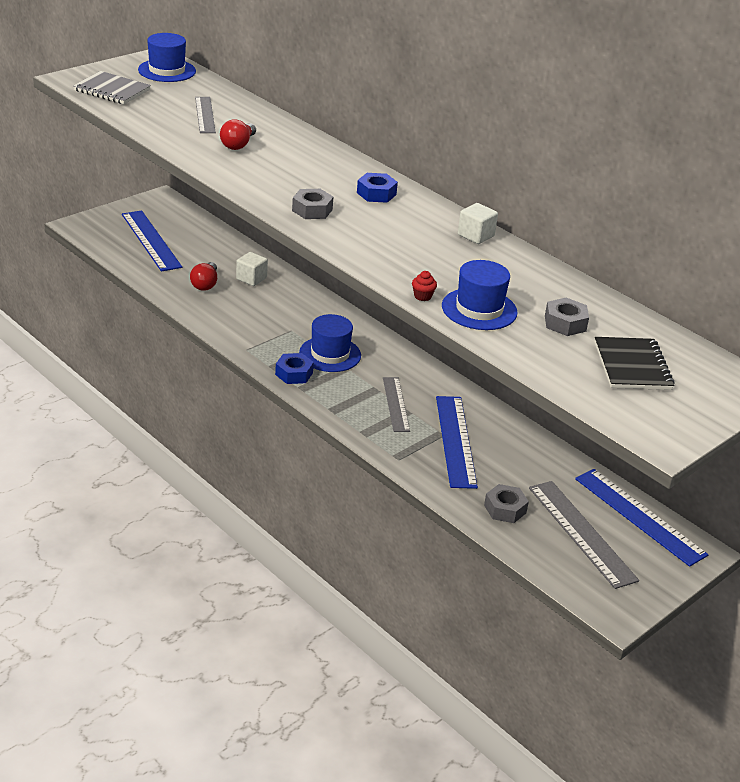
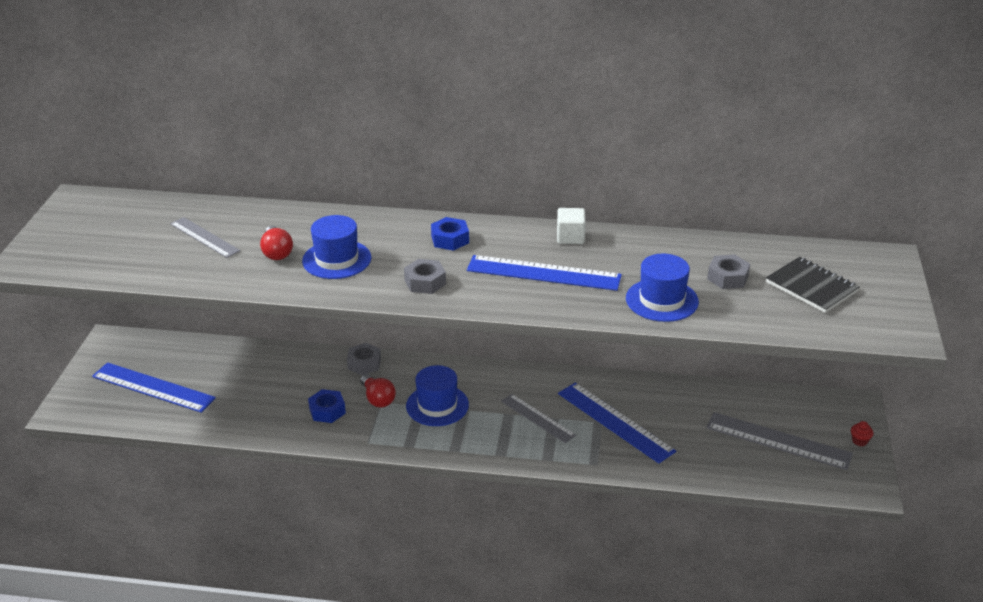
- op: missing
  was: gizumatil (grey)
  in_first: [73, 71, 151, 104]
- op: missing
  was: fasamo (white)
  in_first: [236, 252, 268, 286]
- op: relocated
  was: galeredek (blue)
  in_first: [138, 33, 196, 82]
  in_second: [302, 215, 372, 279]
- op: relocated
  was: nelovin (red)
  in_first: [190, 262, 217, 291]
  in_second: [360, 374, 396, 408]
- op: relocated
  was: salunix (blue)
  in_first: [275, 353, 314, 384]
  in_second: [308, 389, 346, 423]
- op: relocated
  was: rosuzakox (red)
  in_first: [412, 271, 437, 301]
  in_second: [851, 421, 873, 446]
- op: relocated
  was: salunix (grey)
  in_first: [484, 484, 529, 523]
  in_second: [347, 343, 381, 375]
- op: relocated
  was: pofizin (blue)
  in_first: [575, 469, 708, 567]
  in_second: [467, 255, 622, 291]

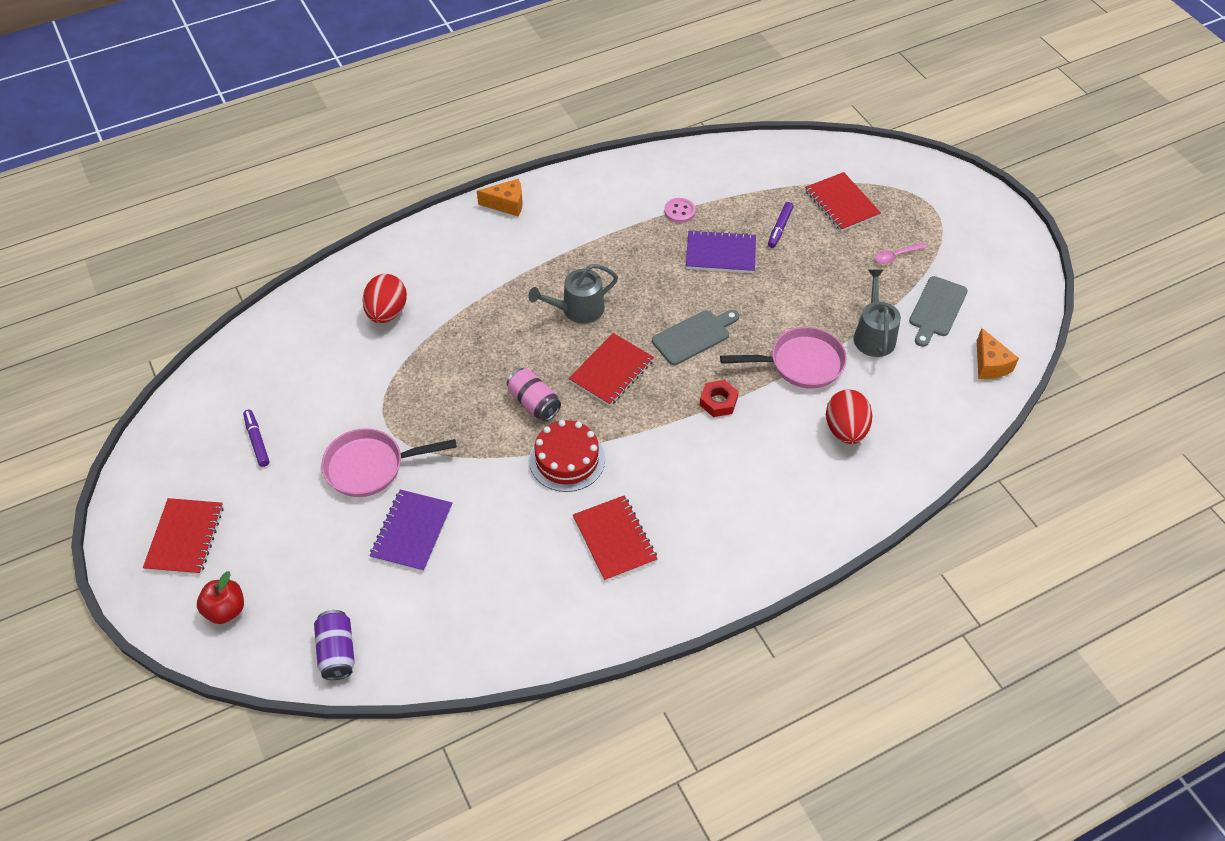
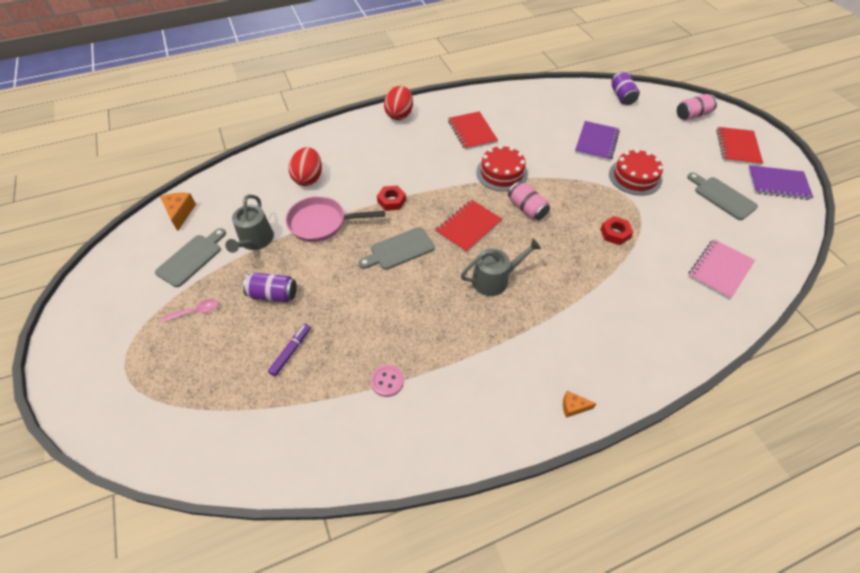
- op: missing
  was: gizumatil (red)
  in_first: [805, 172, 881, 231]
- op: appeared
  now: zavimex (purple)
  in_second: [243, 273, 297, 302]
- op: appeared
  now: salunix (red)
  in_second: [600, 216, 633, 245]
- op: appeared
  now: gizumatil (pink)
  in_second: [688, 239, 755, 300]
- op: relocated
  was: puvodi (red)
  in_first: [363, 274, 407, 323]
  in_second: [384, 86, 413, 120]
- op: relocated
  was: gizumatil (purple)
  in_first: [686, 230, 756, 273]
  in_second: [748, 165, 813, 200]
- op: exchanged
  was: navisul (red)
  now: zavimex (pink)
  in_first: [197, 571, 244, 624]
  in_second: [677, 94, 717, 120]
- op: exchanged
  was: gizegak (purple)
  now: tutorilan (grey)
  in_first: [243, 410, 270, 467]
  in_second: [687, 173, 758, 220]
- op: exchanged
  was: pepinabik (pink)
  now: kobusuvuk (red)
  in_first: [321, 428, 457, 497]
  in_second: [609, 149, 663, 196]
- op: size
  was: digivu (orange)
  in_first: [477, 179, 523, 217]
  in_second: [563, 391, 597, 418]
  ratio: 0.62

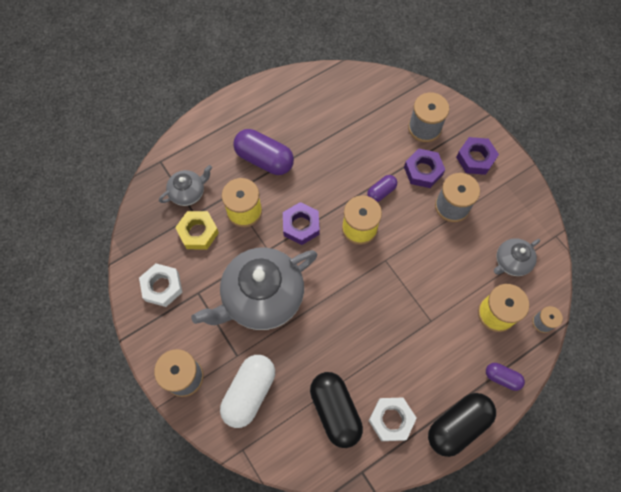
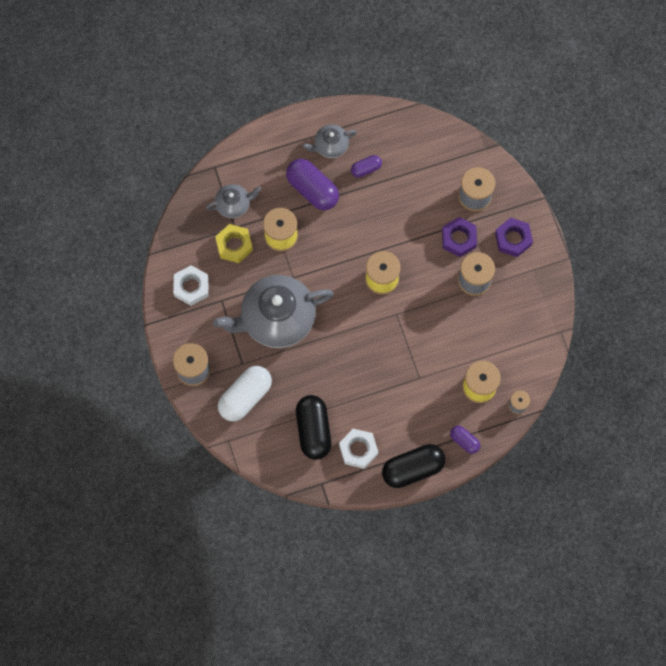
- op: missing
  was: salunix (purple)
  in_first: [283, 202, 320, 245]
- op: relocated
  was: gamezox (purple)
  in_first: [367, 175, 397, 202]
  in_second: [351, 155, 382, 178]
- op: relocated
  was: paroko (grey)
  in_first: [494, 238, 540, 276]
  in_second: [303, 124, 357, 158]

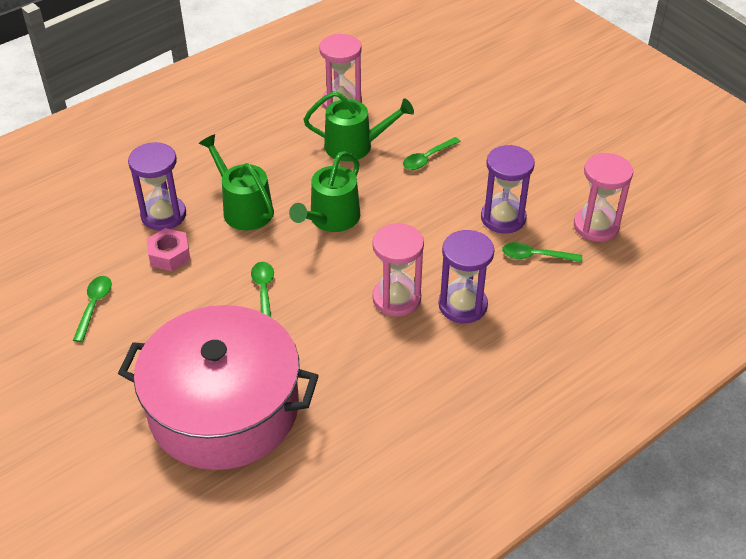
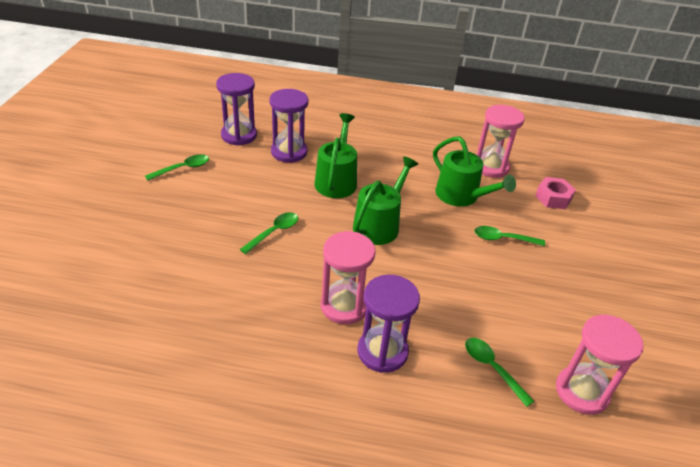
- op: missing
  was: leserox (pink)
  in_first: [118, 305, 319, 470]
- op: relocated
  was: salunix (pink)
  in_first: [147, 228, 190, 271]
  in_second: [535, 177, 576, 209]
- op: relocated
  was: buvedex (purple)
  in_first: [481, 145, 535, 233]
  in_second: [216, 73, 257, 146]
- op: spun
  was: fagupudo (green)
  in_first: [289, 151, 360, 232]
  in_second: [353, 156, 418, 245]
  clockwise: 135

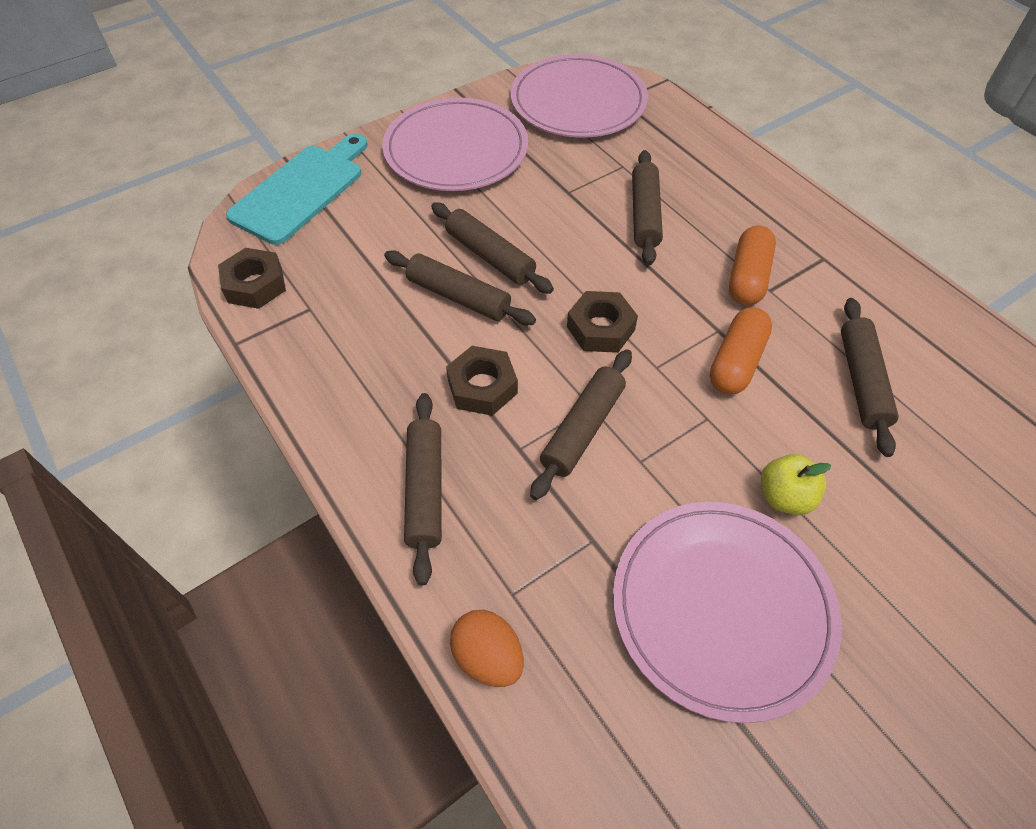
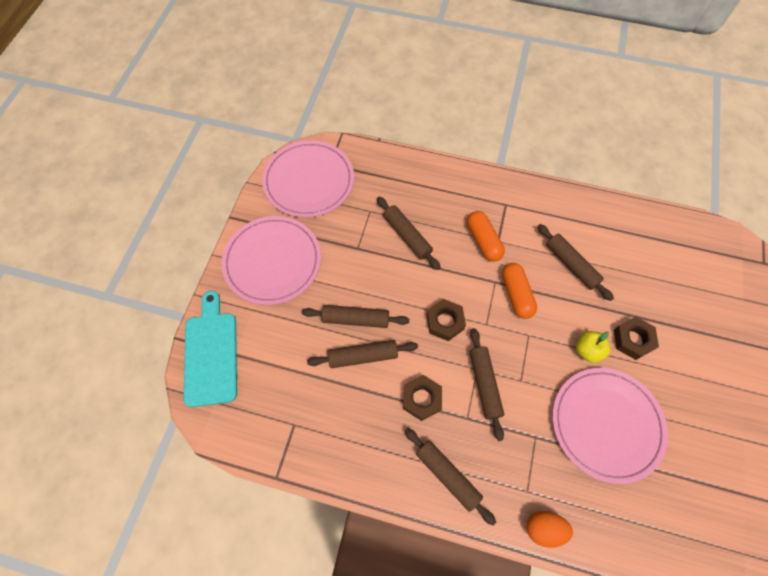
- op: relocated
  was: salunix (brown)
  in_first: [218, 248, 286, 309]
  in_second: [614, 317, 659, 360]

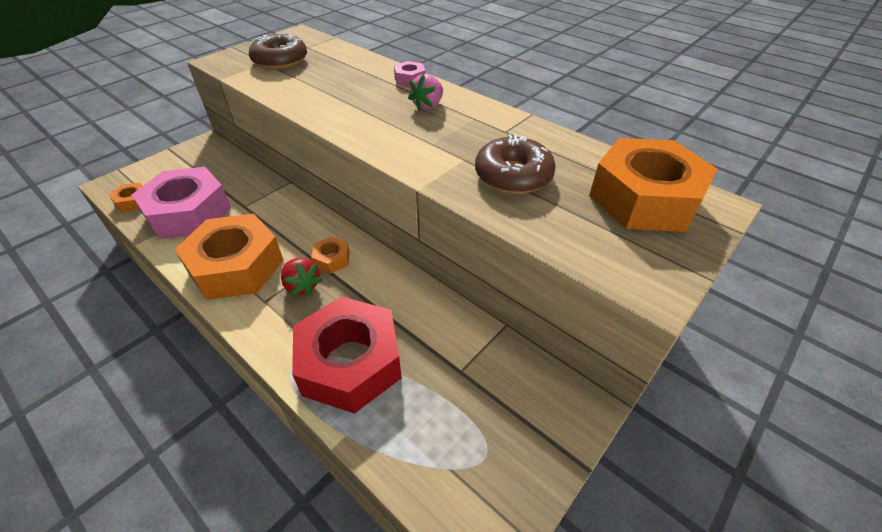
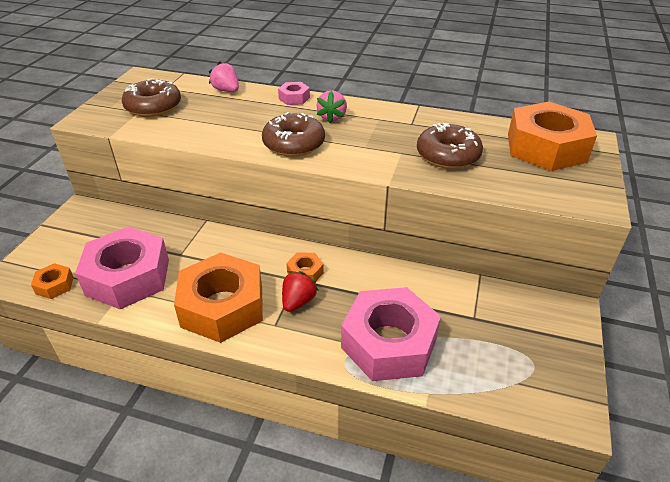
- op: appeared
  now: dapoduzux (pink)
  in_second: [209, 61, 239, 92]
- op: appeared
  now: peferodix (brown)
  in_second: [262, 112, 325, 157]
- op: colour
  was: salunix (red)
  now: salunix (pink)
  in_first: [292, 296, 402, 414]
  in_second: [341, 287, 441, 381]
- op: spun
  was: dapoduzux (red)
  in_first: [281, 258, 323, 296]
  in_second: [282, 271, 319, 312]
  clockwise: -90

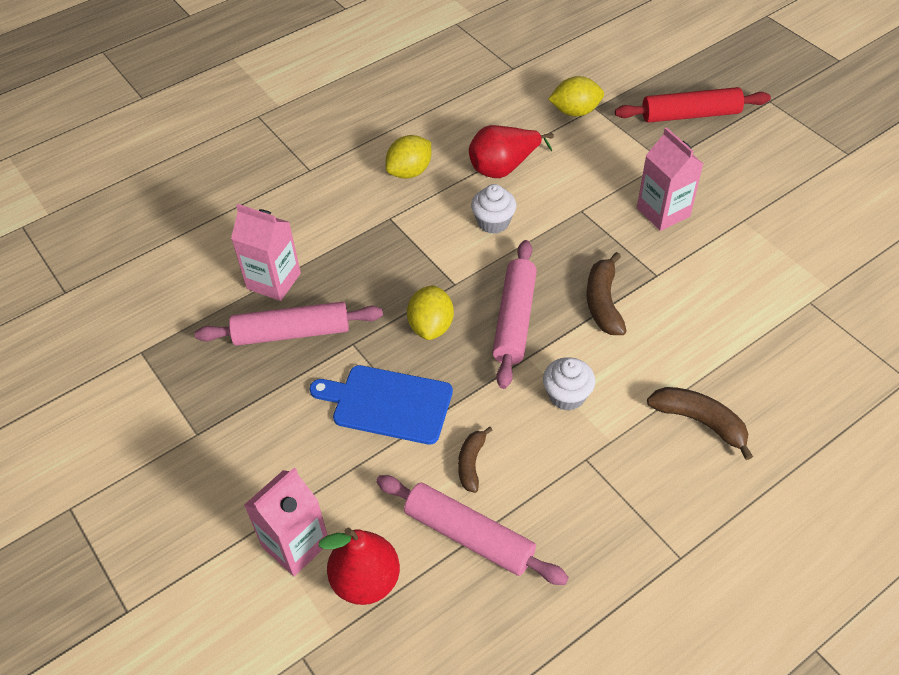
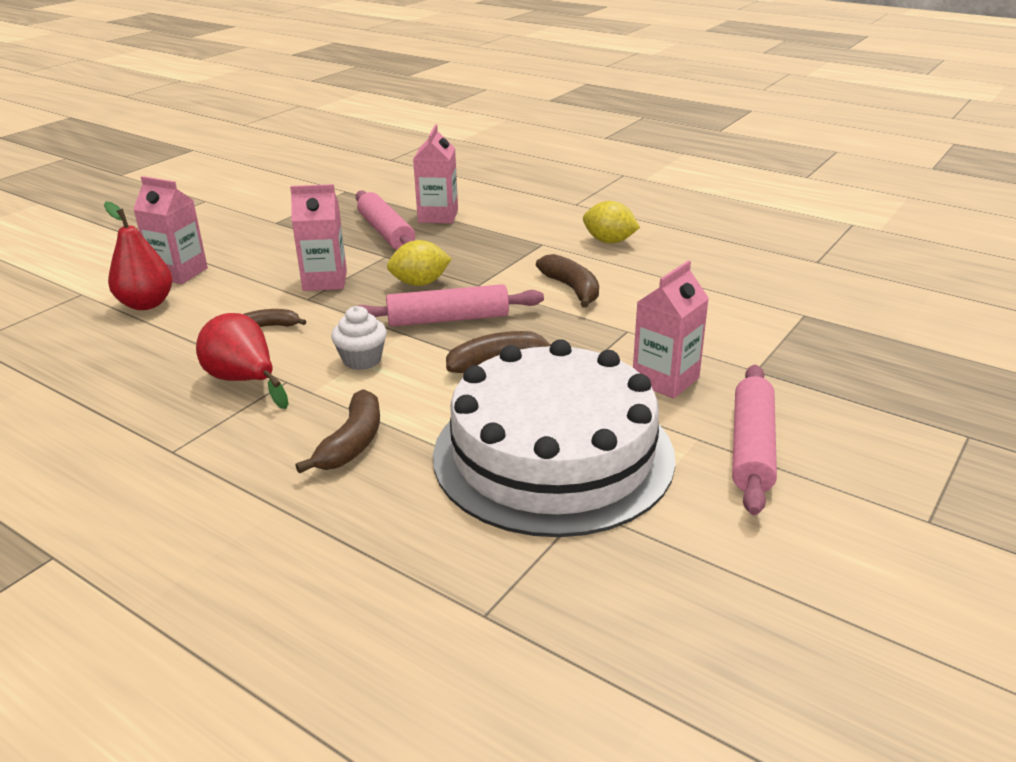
- op: missing
  was: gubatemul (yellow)
  in_first: [548, 76, 604, 116]
- op: missing
  was: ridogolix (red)
  in_first: [615, 87, 771, 123]
- op: appeared
  now: kobusuvuk (white)
  in_second: [433, 339, 676, 537]
- op: relocated
  was: ridogolix (pink)
  in_first: [376, 475, 569, 585]
  in_second: [732, 365, 777, 515]
- op: relocated
  was: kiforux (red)
  in_first: [469, 125, 554, 178]
  in_second: [196, 313, 288, 409]
- op: exchanged
  was: tutorilan (blue)
  now: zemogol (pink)
  in_first: [309, 365, 453, 445]
  in_second: [290, 184, 347, 291]
- op: exchanged
  was: rosuzakox (white)
  now: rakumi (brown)
  in_first: [471, 184, 516, 234]
  in_second: [536, 254, 599, 308]

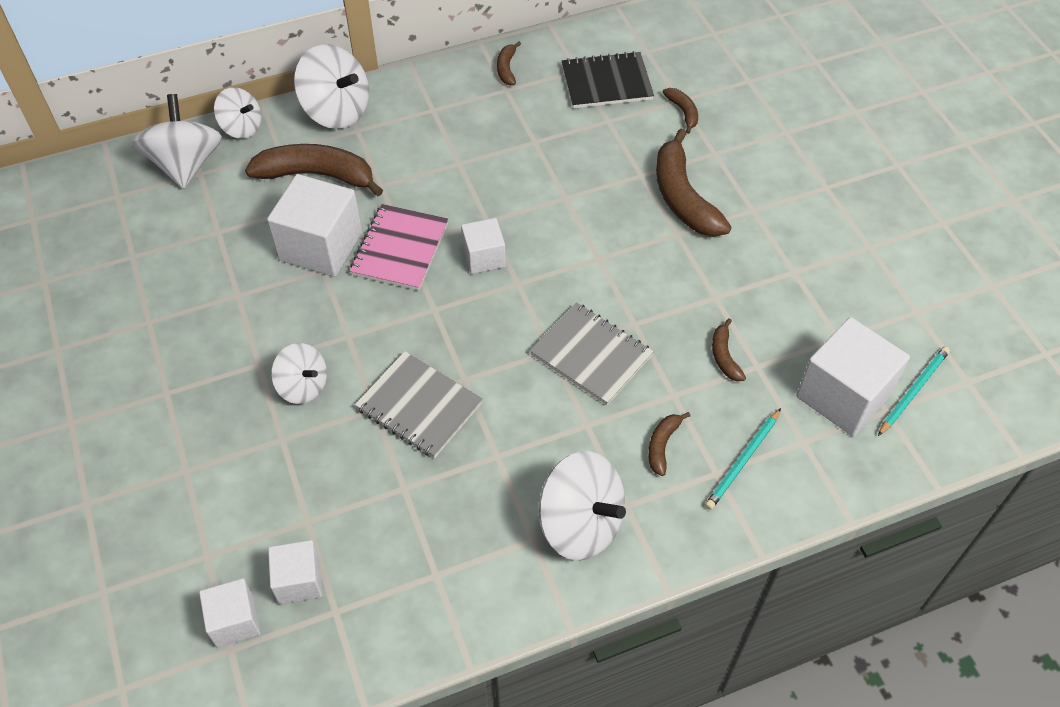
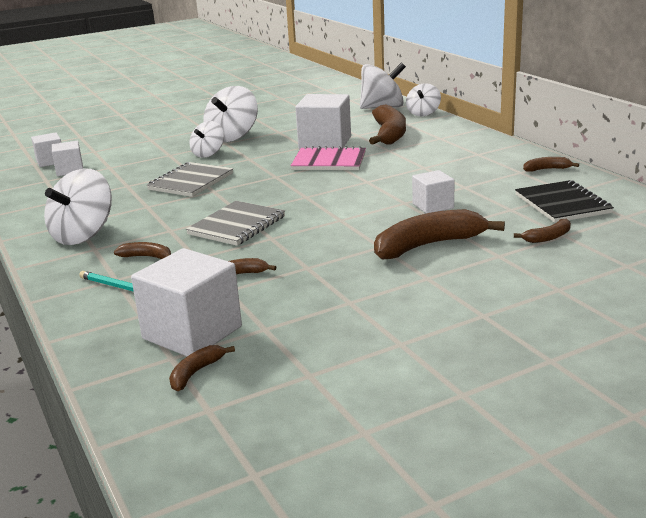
- op: relocated
  was: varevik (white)
  in_first: [294, 44, 369, 129]
  in_second: [204, 86, 258, 142]
- op: relocated
  was: fasamo (white)
  in_first: [461, 218, 506, 274]
  in_second: [412, 170, 455, 213]
- op: exchanged
  was: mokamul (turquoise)
  now: rakumi (brown)
  in_first: [878, 346, 950, 436]
  in_second: [169, 345, 235, 391]

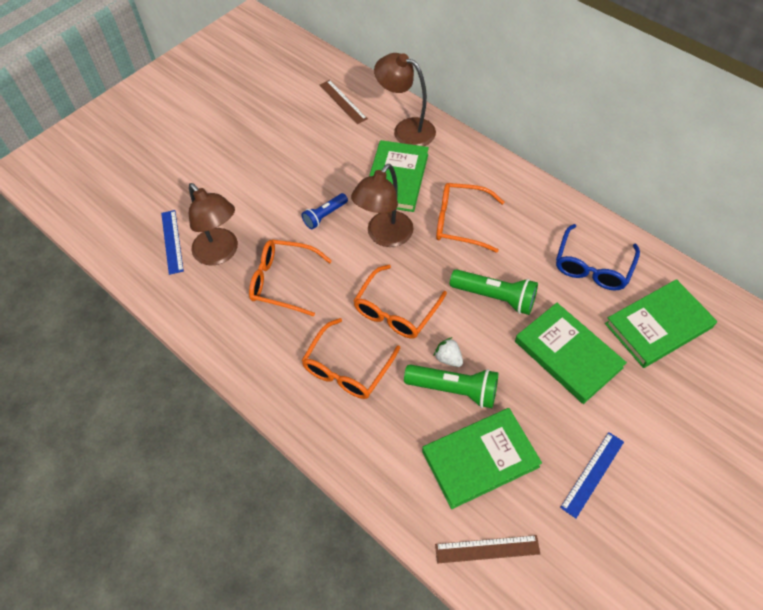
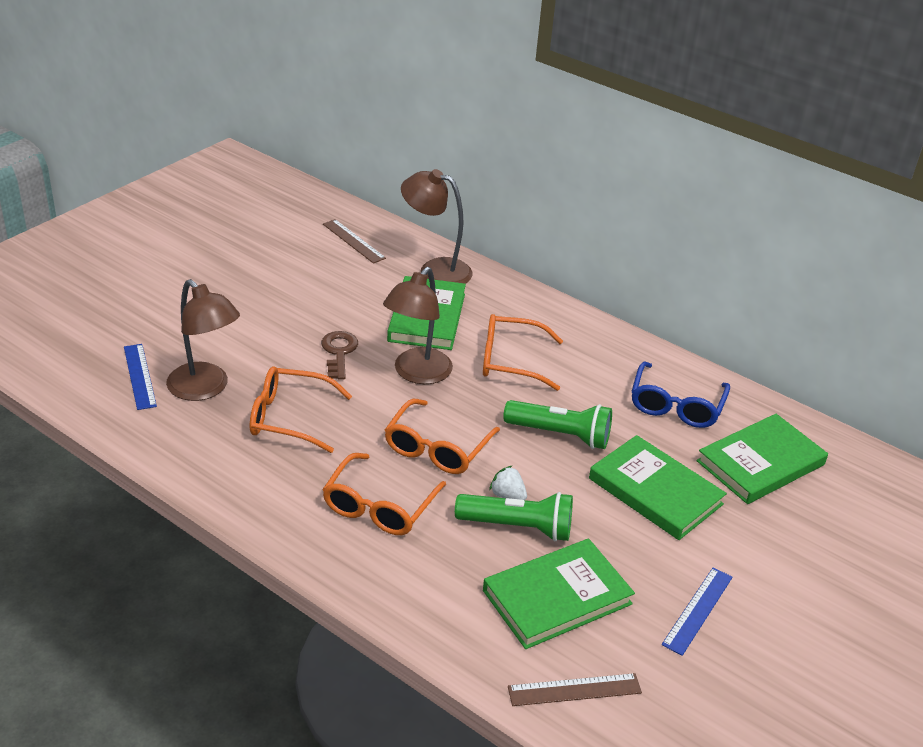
- op: exchanged
  was: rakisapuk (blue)
  now: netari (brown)
  in_first: [302, 193, 348, 229]
  in_second: [321, 331, 358, 380]

